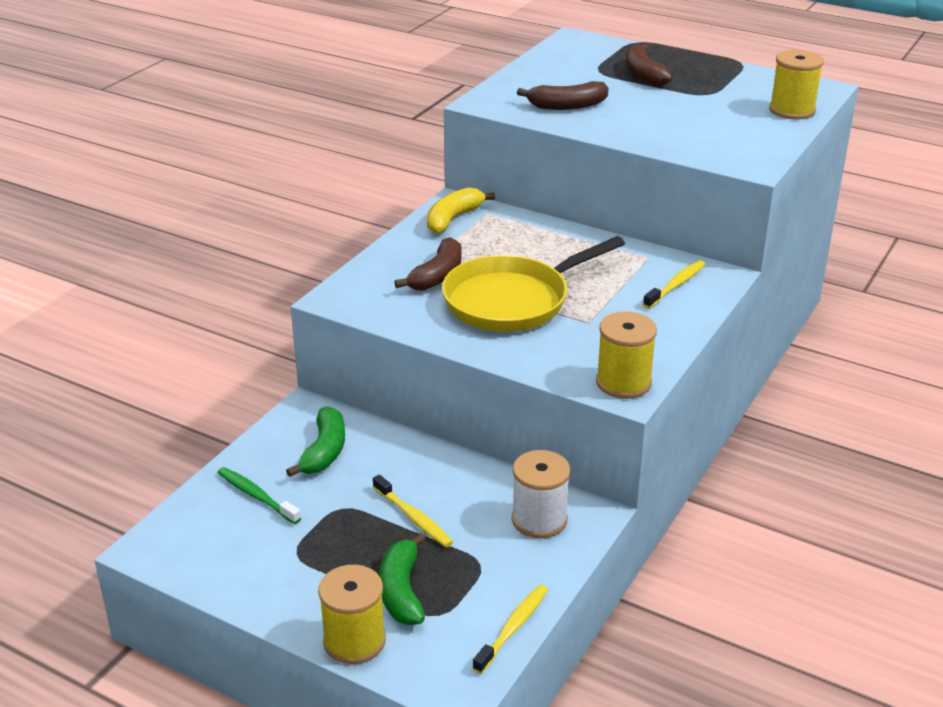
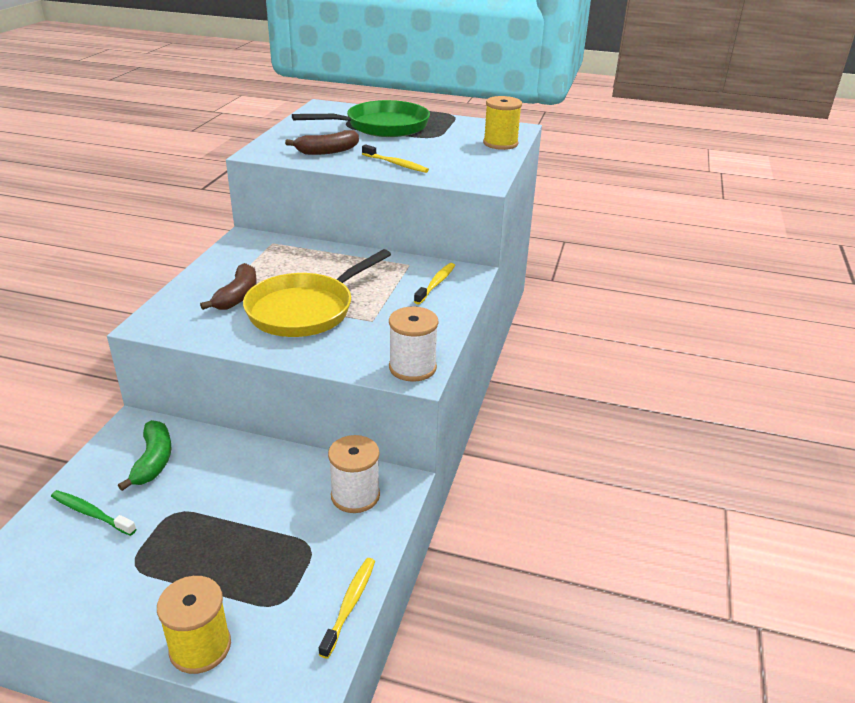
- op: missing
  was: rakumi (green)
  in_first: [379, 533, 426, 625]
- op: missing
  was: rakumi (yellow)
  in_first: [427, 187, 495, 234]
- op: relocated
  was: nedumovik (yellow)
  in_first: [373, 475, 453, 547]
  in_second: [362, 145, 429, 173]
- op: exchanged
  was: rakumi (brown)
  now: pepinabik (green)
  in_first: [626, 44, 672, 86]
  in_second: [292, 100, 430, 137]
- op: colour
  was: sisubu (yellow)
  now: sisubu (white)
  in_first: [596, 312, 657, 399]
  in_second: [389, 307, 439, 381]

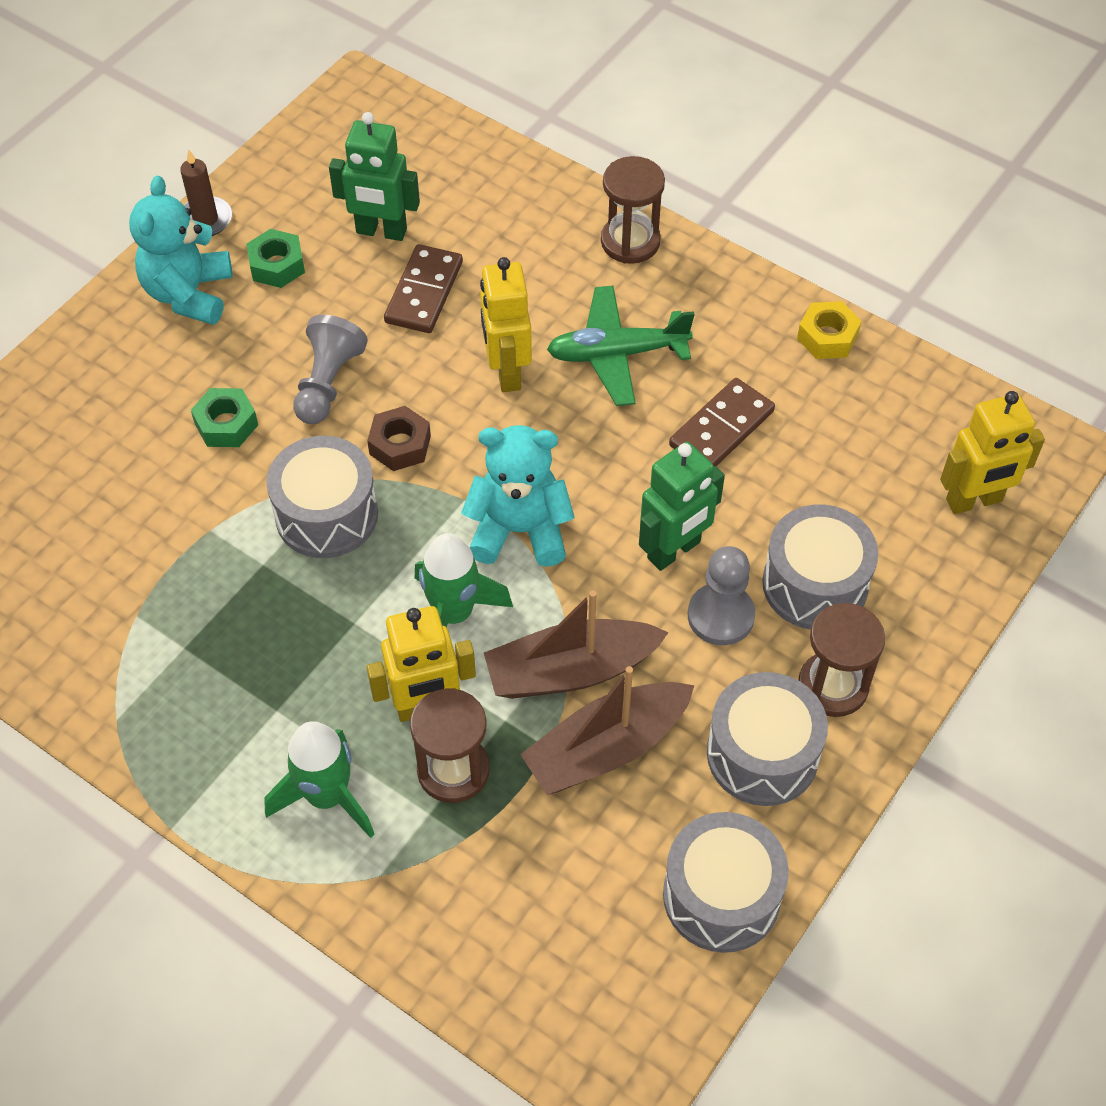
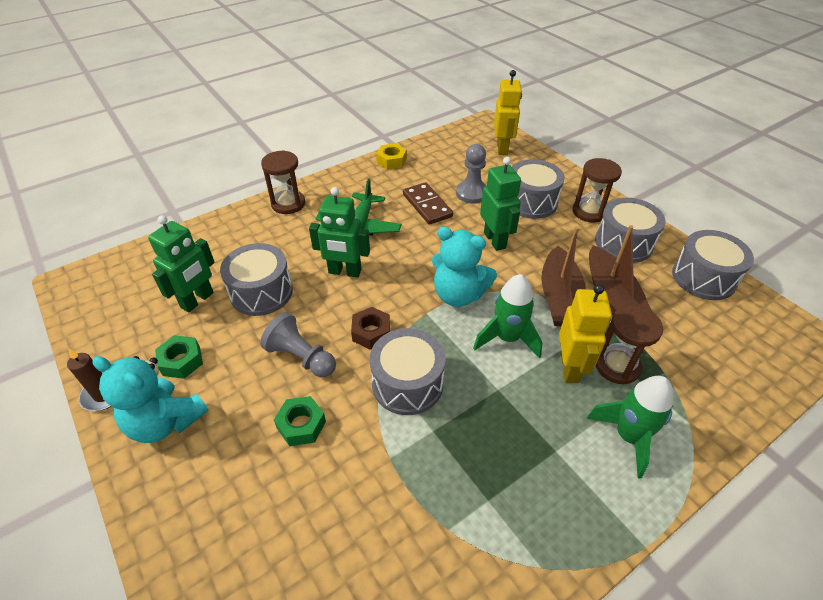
- op: relocated
  was: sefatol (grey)
  in_first: [688, 546, 755, 645]
  in_second: [456, 144, 487, 204]
- op: exchanged
  was: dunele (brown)
  now: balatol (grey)
  in_first: [384, 244, 463, 333]
  in_second: [220, 243, 293, 316]
- op: colour
  was: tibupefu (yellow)
  now: tibupefu (green)
  in_first: [480, 257, 532, 392]
  in_second: [309, 187, 370, 277]
- op: spun
  was: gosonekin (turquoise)
  in_first: [461, 425, 575, 567]
  in_second: [432, 226, 497, 307]
  clockwise: -90

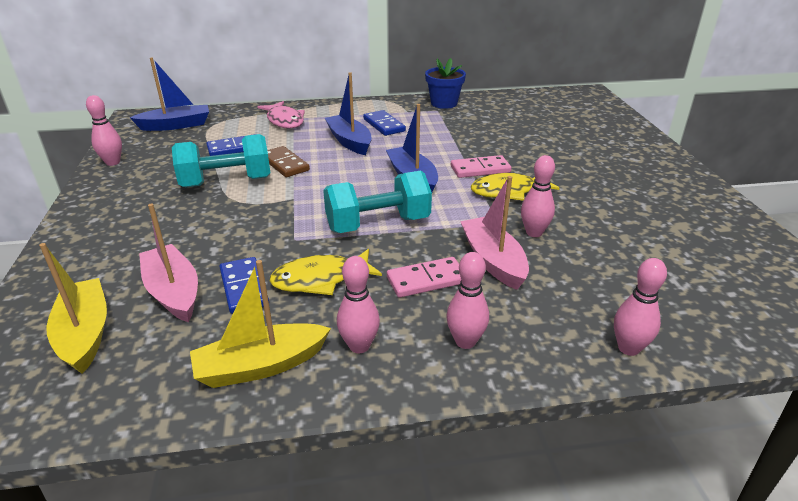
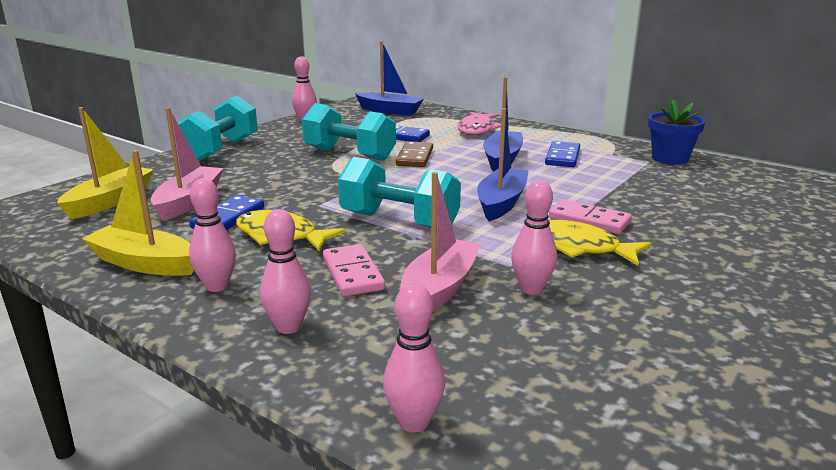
- op: appeared
  now: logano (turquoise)
  in_second: [177, 96, 258, 161]
- op: spun
  was: dunele (pink)
  in_first: [387, 257, 461, 298]
  in_second: [323, 244, 385, 297]
  clockwise: 45

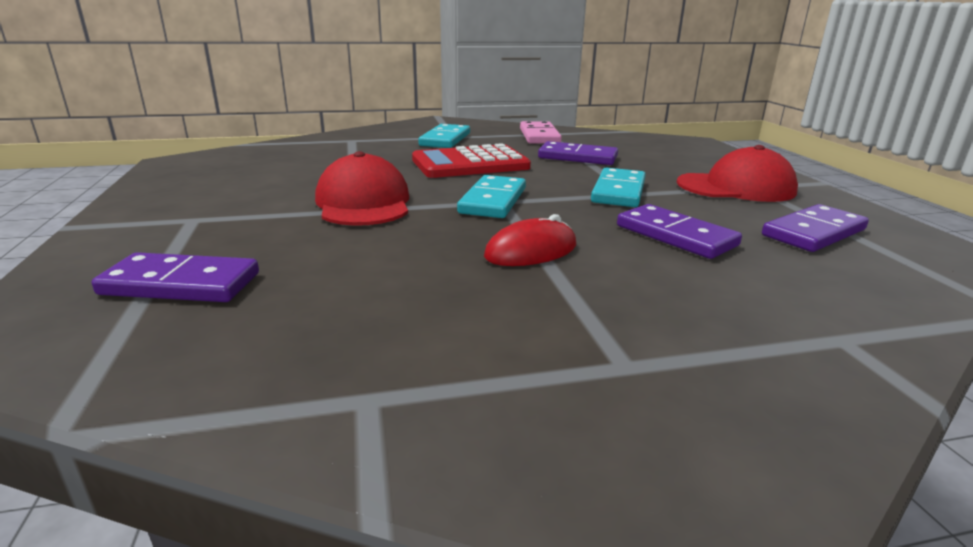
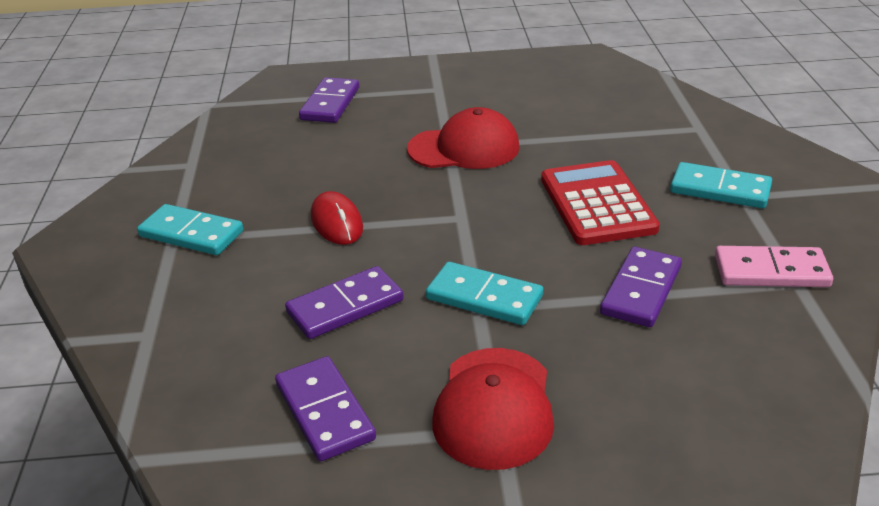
- op: relocated
  was: dunele (turquoise)
  in_first: [457, 175, 526, 218]
  in_second: [137, 204, 243, 255]

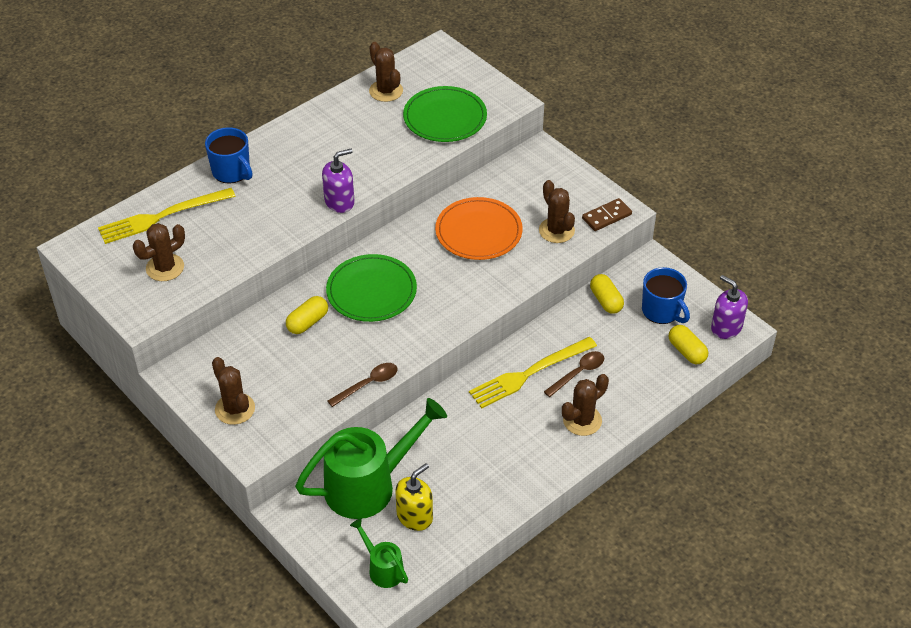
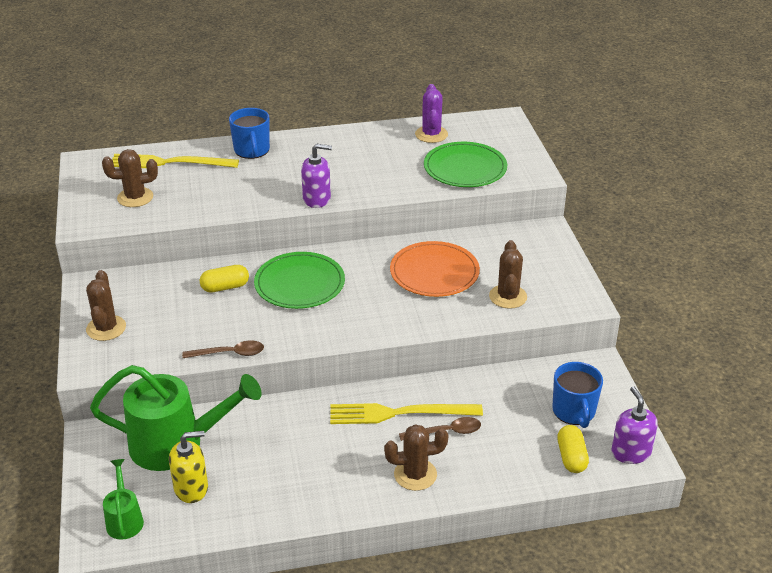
- op: missing
  was: dunele (brown)
  in_first: [582, 198, 632, 231]
- op: missing
  was: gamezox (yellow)
  in_first: [590, 274, 624, 314]
- op: colour
  was: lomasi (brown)
  now: lomasi (purple)
  in_first: [369, 42, 403, 102]
  in_second: [415, 84, 448, 143]

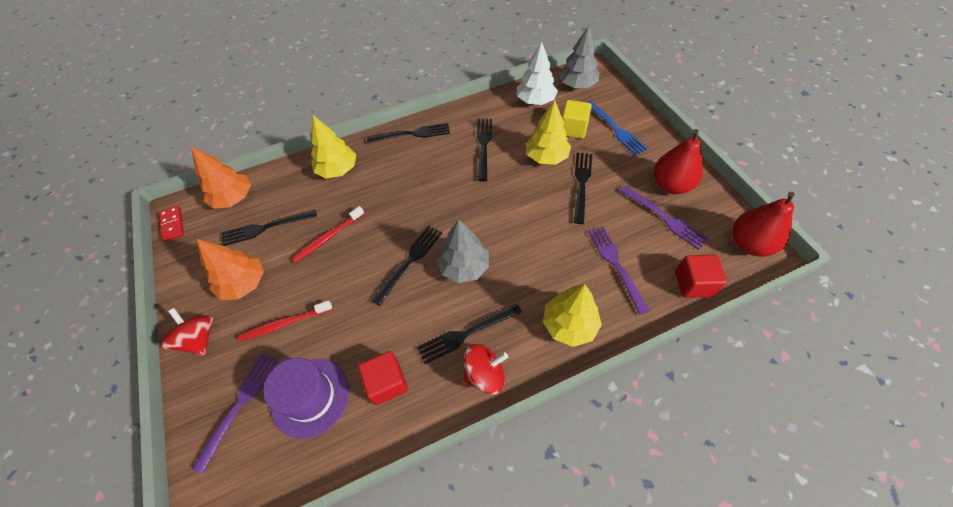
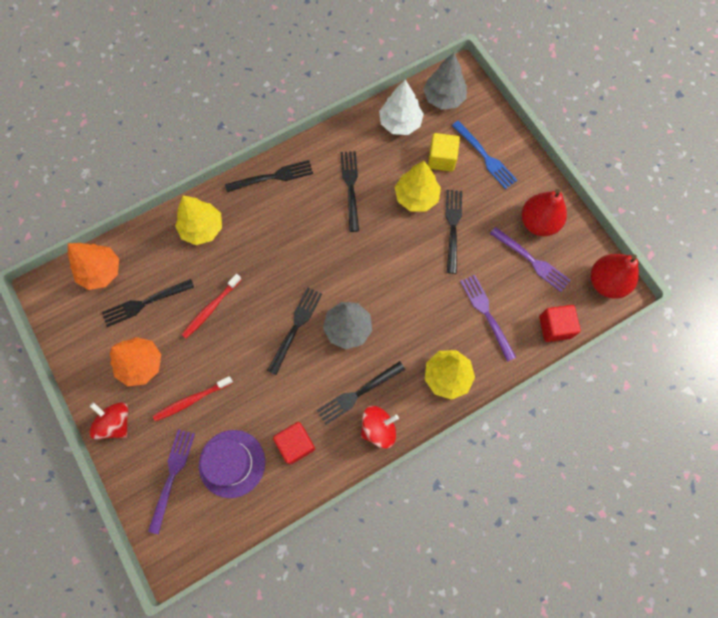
- op: missing
  was: dunele (red)
  in_first: [159, 206, 184, 242]

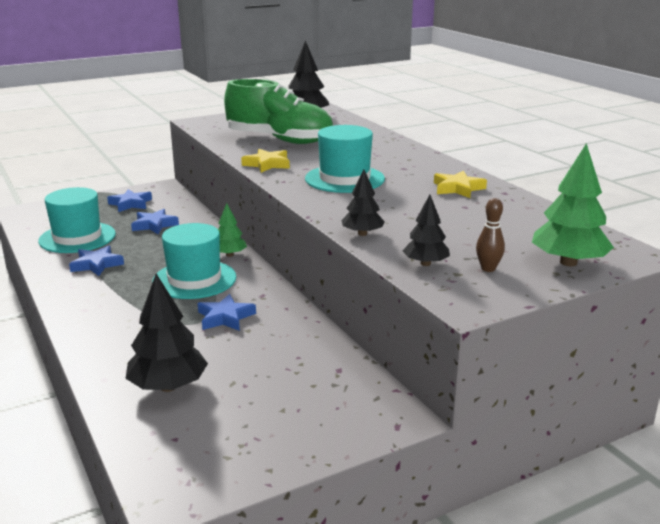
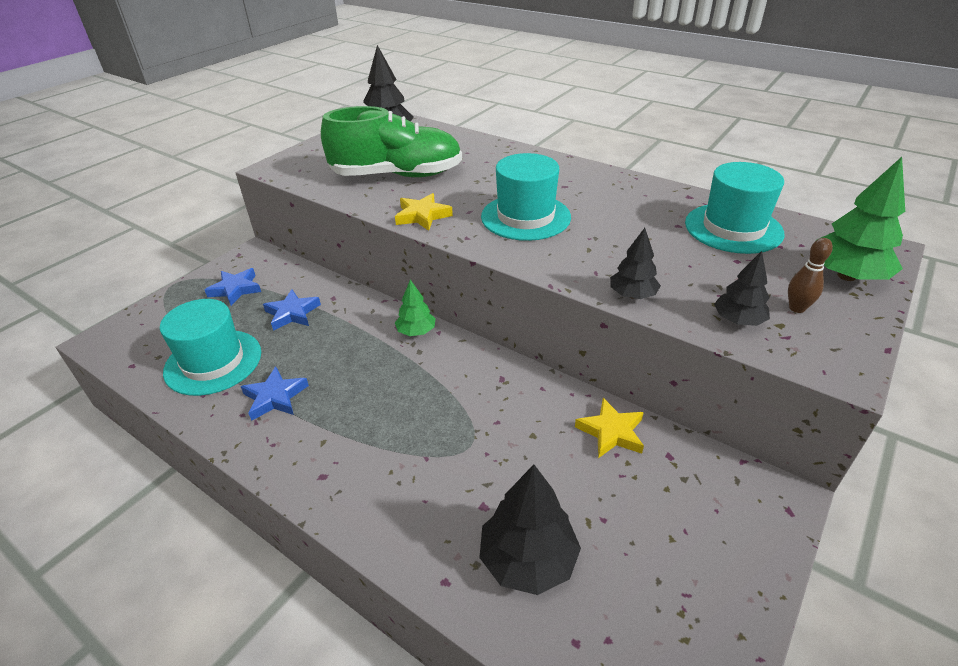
- op: missing
  was: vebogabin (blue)
  in_first: [198, 294, 256, 331]
- op: relocated
  was: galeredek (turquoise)
  in_first: [152, 223, 236, 299]
  in_second: [685, 162, 785, 254]
- op: relocated
  was: vebogabin (yellow)
  in_first: [434, 171, 487, 198]
  in_second: [575, 398, 644, 458]

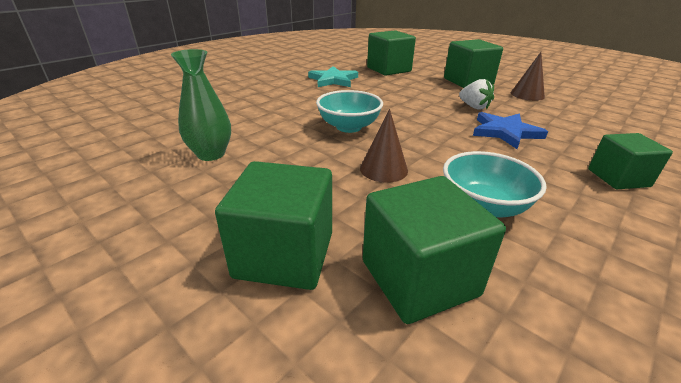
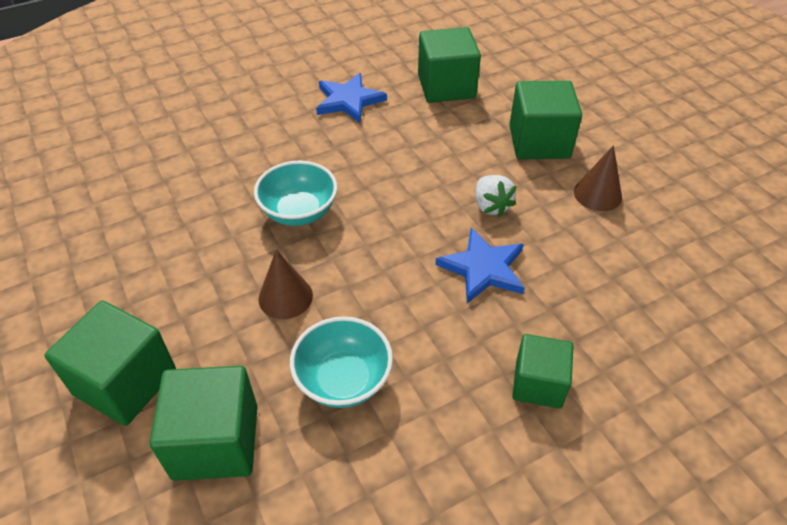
- op: missing
  was: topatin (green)
  in_first: [171, 49, 231, 161]
- op: colour
  was: vebogabin (turquoise)
  now: vebogabin (blue)
  in_first: [308, 66, 358, 87]
  in_second: [316, 73, 387, 123]

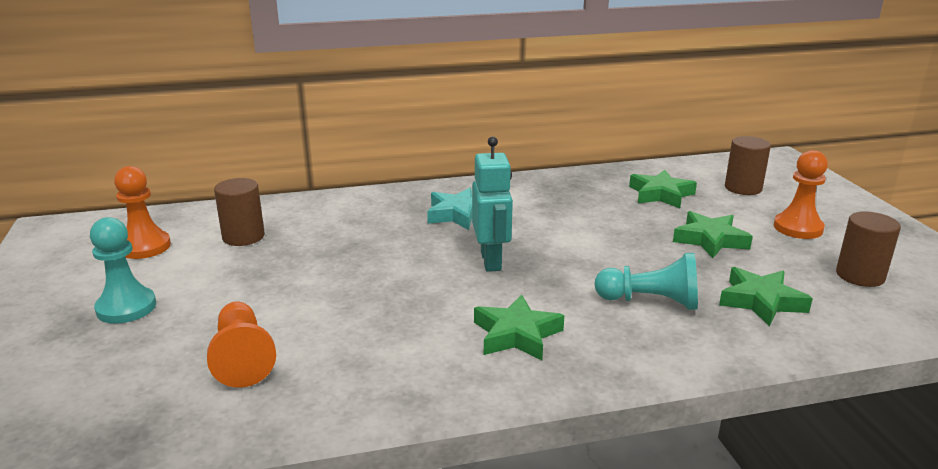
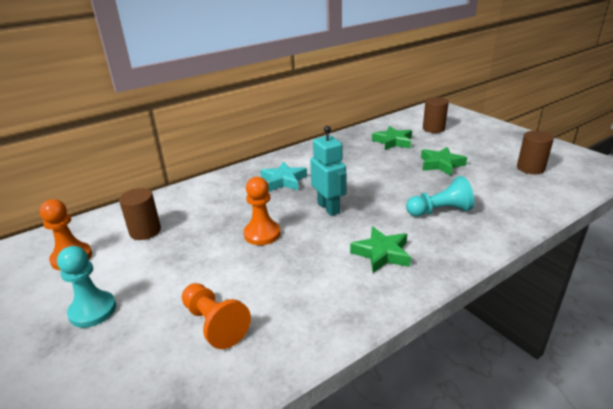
- op: missing
  was: vebogabin (green)
  in_first: [719, 267, 813, 327]
- op: relocated
  was: sefatol (orange)
  in_first: [774, 150, 828, 239]
  in_second: [244, 177, 281, 245]

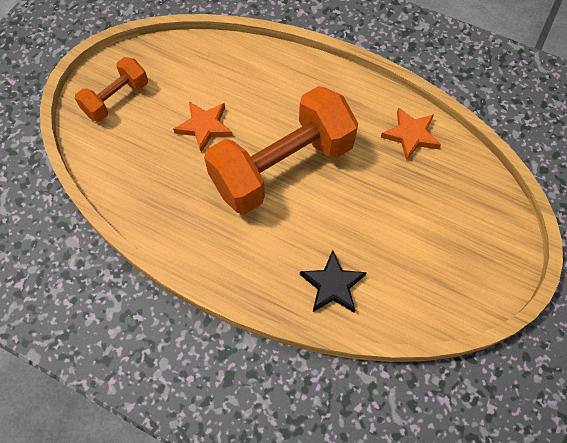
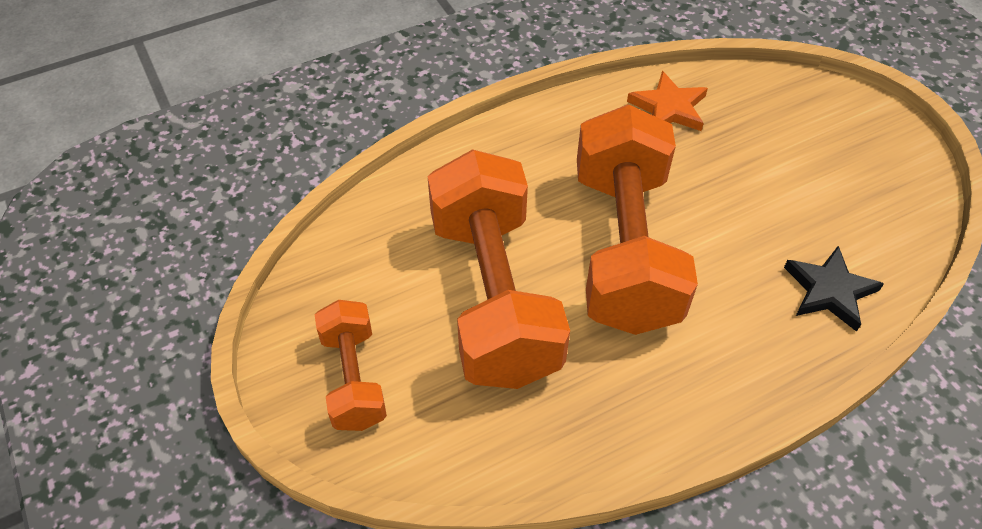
- op: exchanged
  was: vebogabin (orange)
  now: logano (orange)
  in_first: [173, 102, 233, 152]
  in_second: [428, 149, 570, 389]

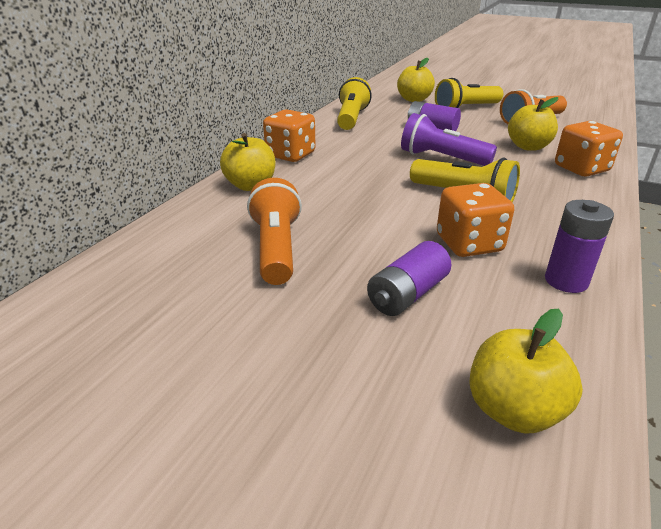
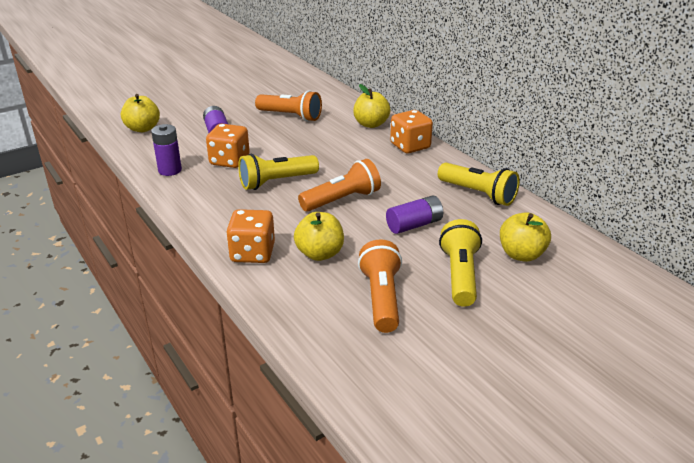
- op: colour
  was: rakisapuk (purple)
  now: rakisapuk (orange)
  in_first: [401, 113, 497, 166]
  in_second: [298, 159, 381, 212]

